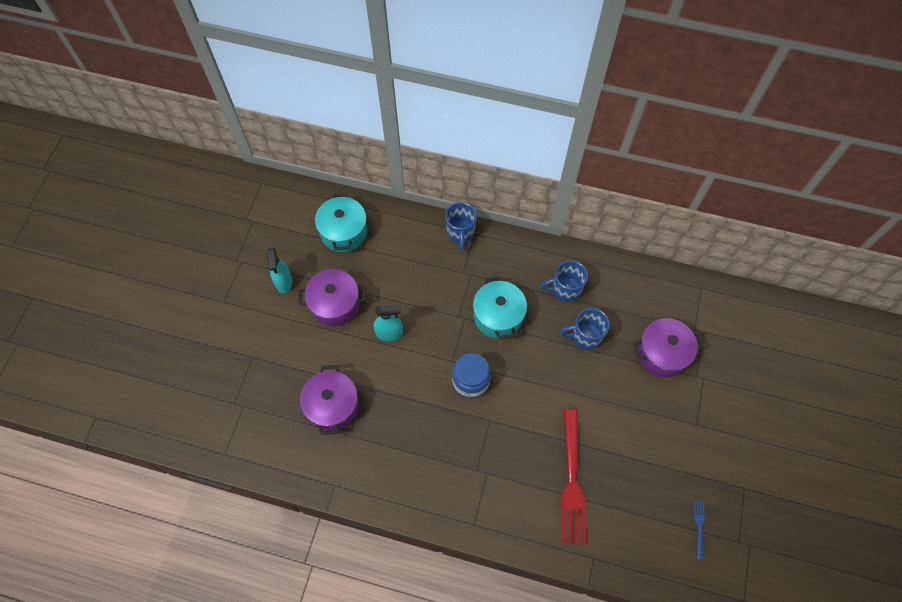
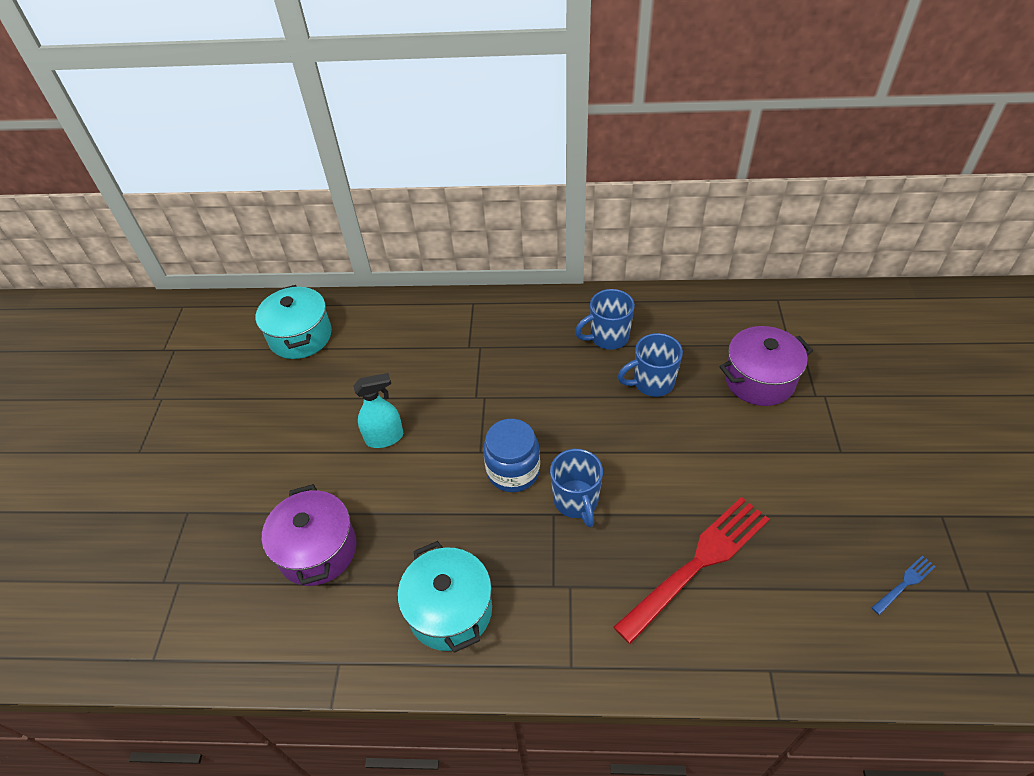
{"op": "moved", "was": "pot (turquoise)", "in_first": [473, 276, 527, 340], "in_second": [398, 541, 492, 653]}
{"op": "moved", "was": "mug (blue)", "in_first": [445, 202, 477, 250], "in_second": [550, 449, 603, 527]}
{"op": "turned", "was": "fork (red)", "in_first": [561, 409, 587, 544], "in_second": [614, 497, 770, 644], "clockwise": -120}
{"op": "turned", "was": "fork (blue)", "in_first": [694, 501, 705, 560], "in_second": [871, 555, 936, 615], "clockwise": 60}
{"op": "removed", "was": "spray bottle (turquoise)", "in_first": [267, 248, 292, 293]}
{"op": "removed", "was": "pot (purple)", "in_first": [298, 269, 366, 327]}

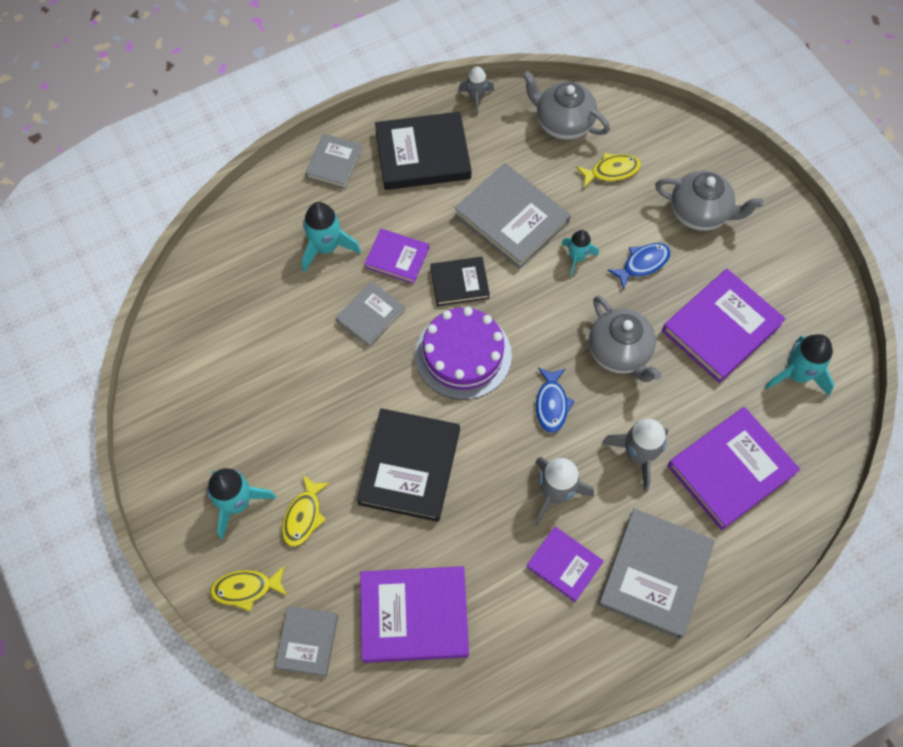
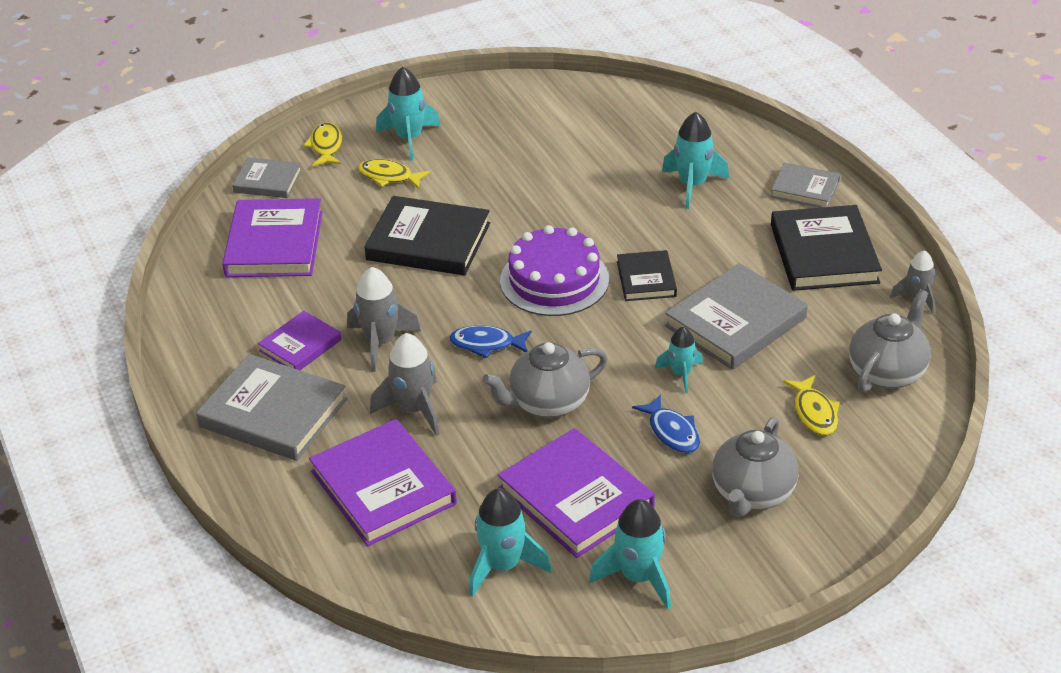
{"op": "added", "now": "rocket (turquoise)", "in_second": [589, 499, 671, 609]}
{"op": "removed", "was": "book (grey)", "in_first": [336, 281, 405, 347]}
{"op": "removed", "was": "book (purple)", "in_first": [364, 229, 429, 284]}

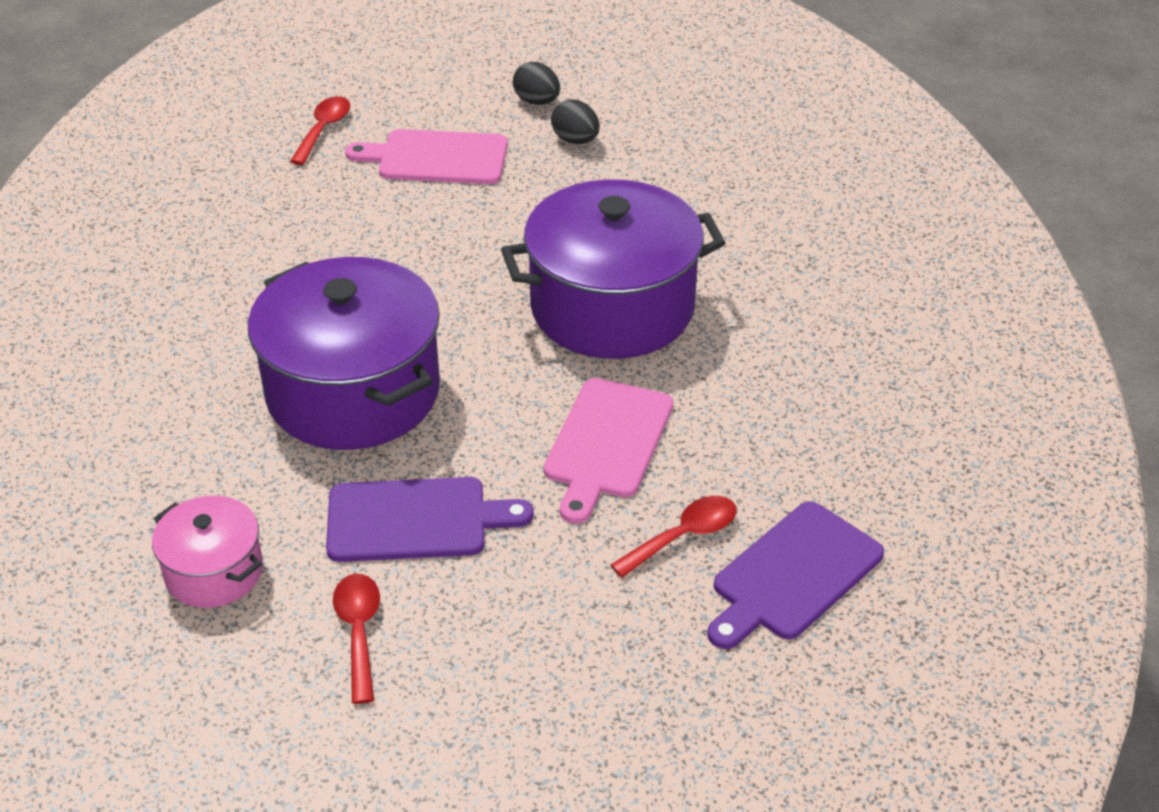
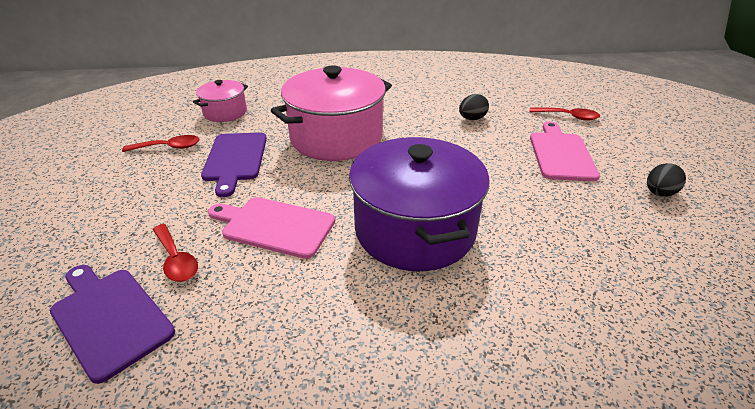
{"op": "recoloured", "was": "pot (purple)", "now": "pot (pink)", "in_first": [248, 257, 440, 450], "in_second": [271, 65, 392, 161]}
{"op": "moved", "was": "egg (black)", "in_first": [551, 99, 600, 144], "in_second": [459, 94, 489, 120]}

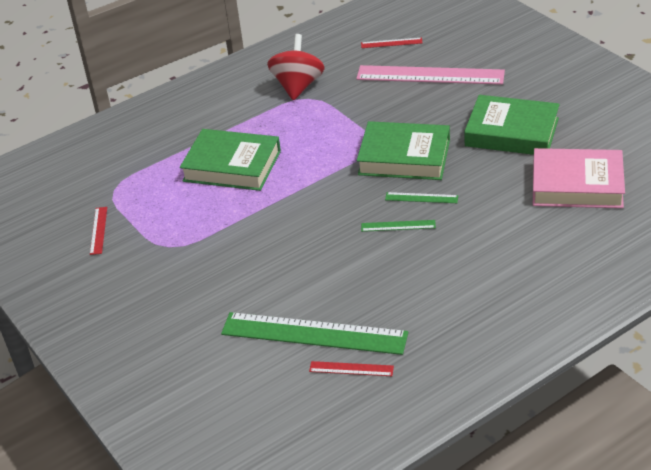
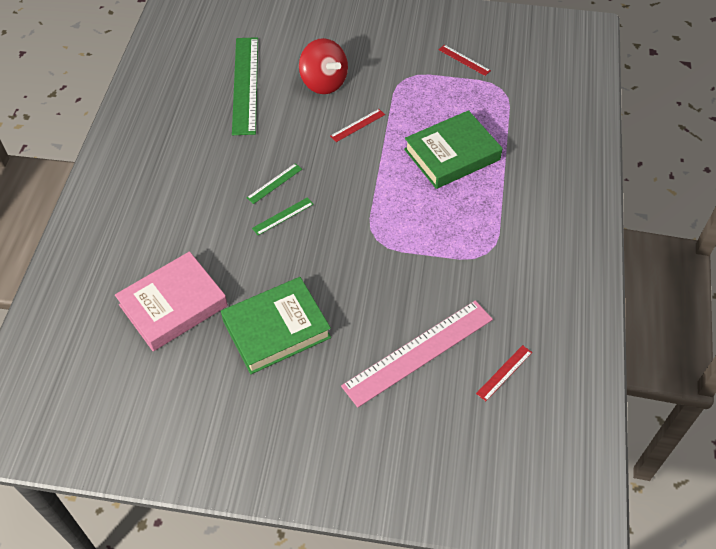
{"op": "turned", "was": "ruler (green)", "in_first": [221, 312, 408, 355], "in_second": [232, 37, 258, 135], "clockwise": -60}
{"op": "moved", "was": "spinning top (red)", "in_first": [267, 34, 325, 100], "in_second": [299, 38, 348, 94]}
{"op": "moved", "was": "ruler (red)", "in_first": [309, 361, 394, 376], "in_second": [330, 109, 385, 142]}
{"op": "removed", "was": "book (green)", "in_first": [357, 121, 450, 180]}

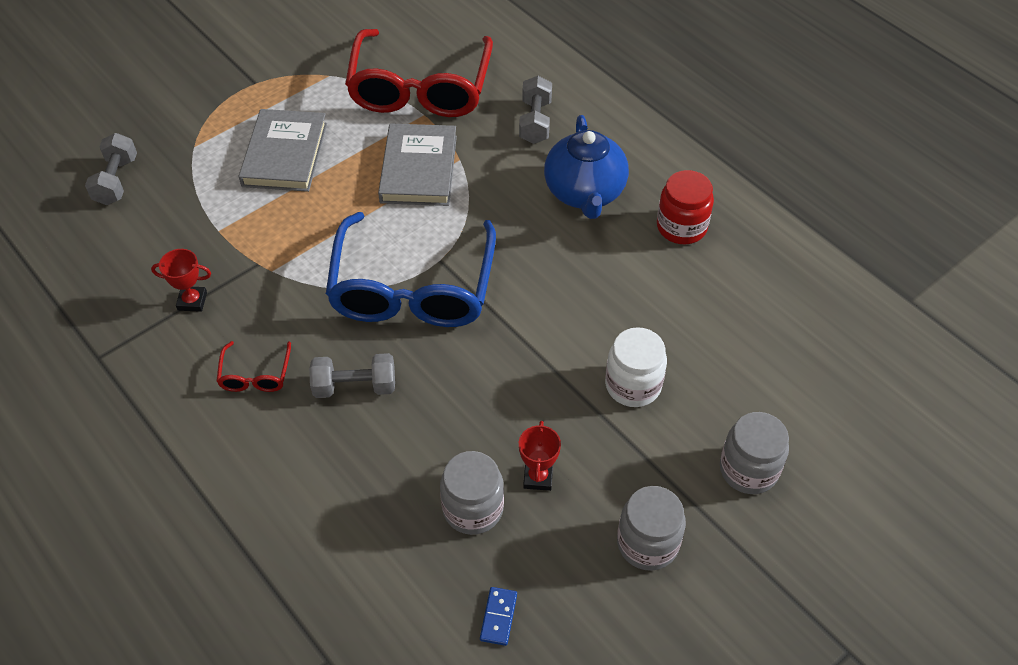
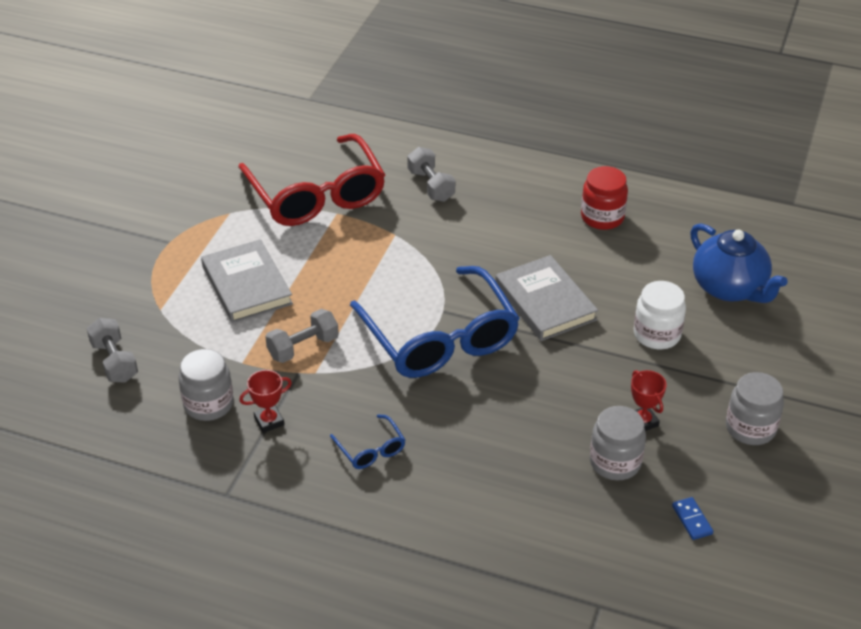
{"op": "moved", "was": "jar (grey)", "in_first": [720, 412, 789, 494], "in_second": [178, 349, 233, 421]}
{"op": "moved", "was": "dumbbell (grey)", "in_first": [309, 353, 395, 398], "in_second": [265, 309, 339, 363]}
{"op": "recoloured", "was": "glasses (red)", "now": "glasses (blue)", "in_first": [216, 341, 291, 392], "in_second": [330, 414, 405, 469]}
{"op": "moved", "was": "book (grey)", "in_first": [378, 123, 457, 206], "in_second": [495, 255, 598, 341]}
{"op": "moved", "was": "teapot (blue)", "in_first": [544, 115, 629, 219], "in_second": [690, 223, 788, 303]}

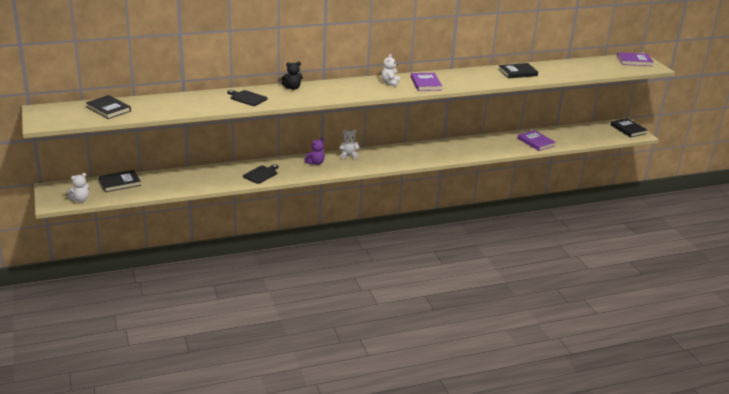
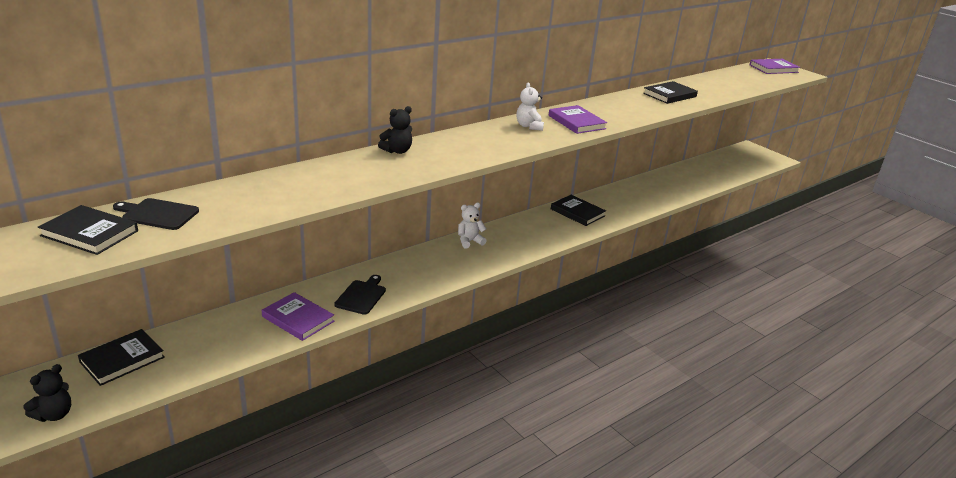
{"op": "recoloured", "was": "teddy bear (white)", "now": "teddy bear (black)", "in_first": [67, 173, 90, 202], "in_second": [23, 364, 71, 422]}
{"op": "moved", "was": "cutting board (black)", "in_first": [227, 90, 268, 106], "in_second": [113, 198, 199, 230]}
{"op": "moved", "was": "book (purple)", "in_first": [518, 130, 556, 151], "in_second": [262, 292, 334, 341]}
{"op": "moved", "was": "book (black)", "in_first": [611, 118, 648, 137], "in_second": [551, 195, 606, 226]}
{"op": "removed", "was": "teddy bear (purple)", "in_first": [304, 138, 325, 165]}

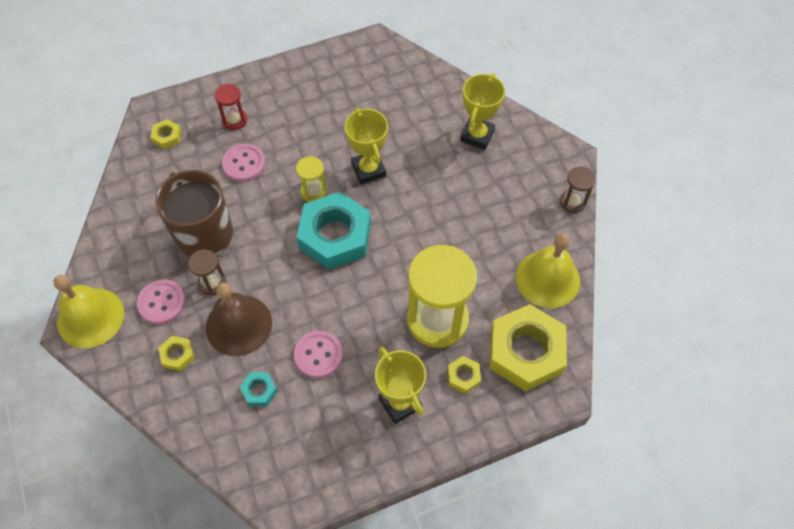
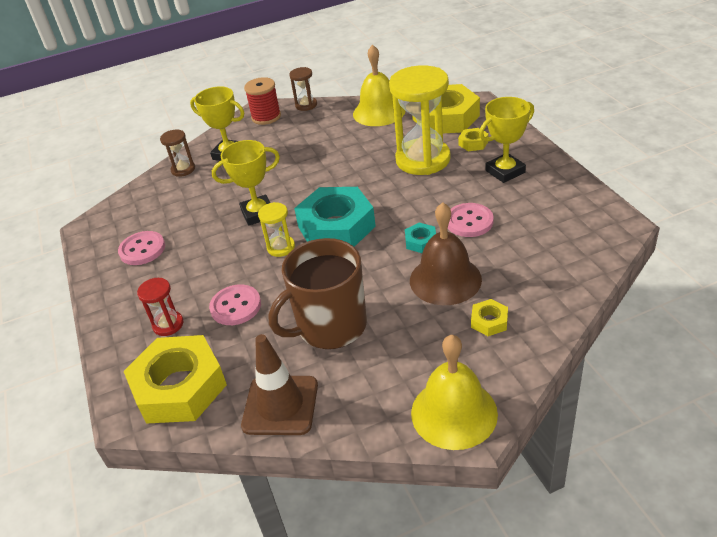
{"op": "moved", "was": "button (pink)", "in_first": [137, 279, 186, 324], "in_second": [118, 231, 165, 265]}
{"op": "resized", "was": "nut (yellow)", "in_first": [150, 119, 182, 149], "in_second": [123, 335, 227, 424], "ratio": 2.34}
{"op": "moved", "was": "hourglass (brown)", "in_first": [188, 249, 226, 295], "in_second": [160, 129, 195, 177]}
{"op": "added", "now": "traffic cone (brown)", "in_second": [241, 334, 318, 435]}
{"op": "added", "now": "spool (red)", "in_second": [244, 77, 281, 125]}
{"op": "moved", "was": "nut (turquoise)", "in_first": [240, 372, 277, 406], "in_second": [405, 223, 436, 253]}

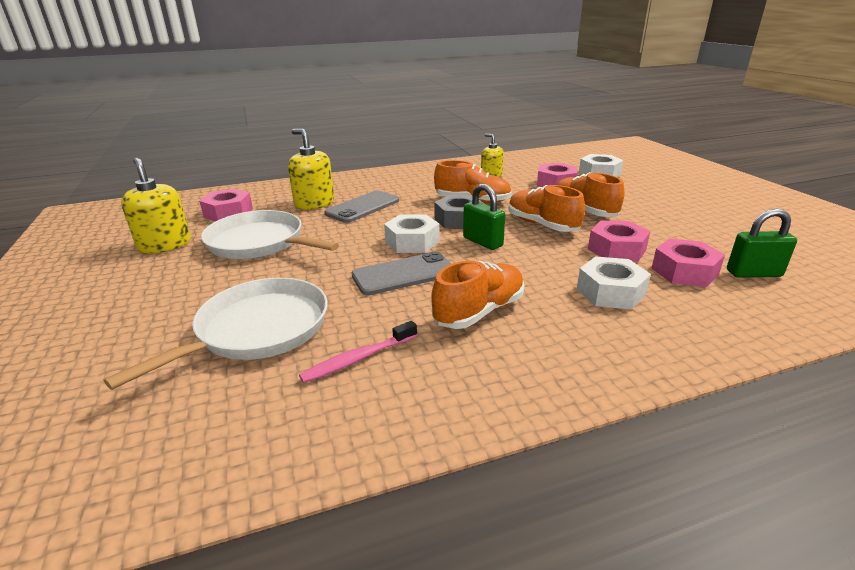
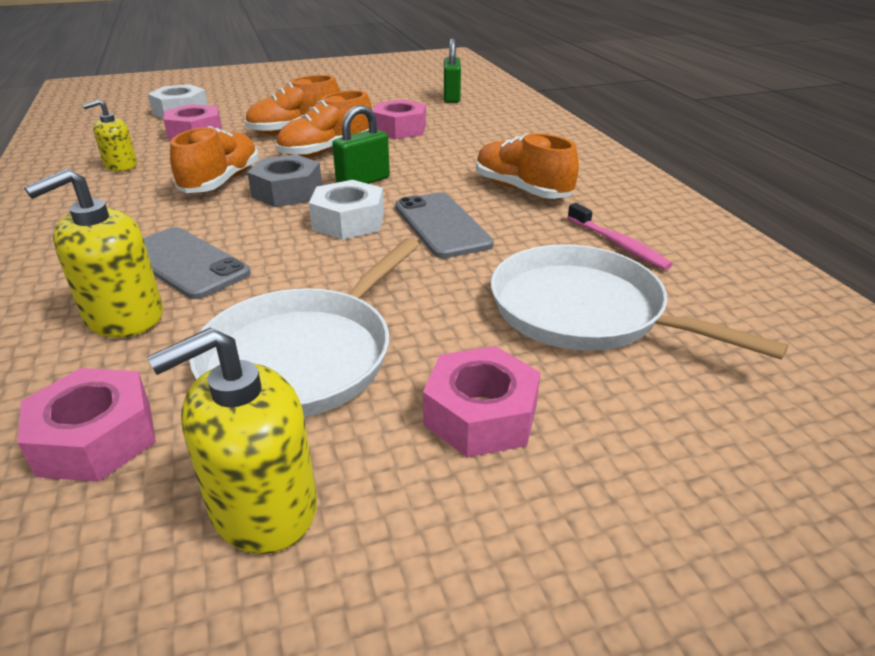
{"op": "moved", "was": "nut (pink)", "in_first": [651, 239, 725, 287], "in_second": [423, 346, 541, 457]}
{"op": "removed", "was": "nut (white)", "in_first": [577, 256, 651, 310]}

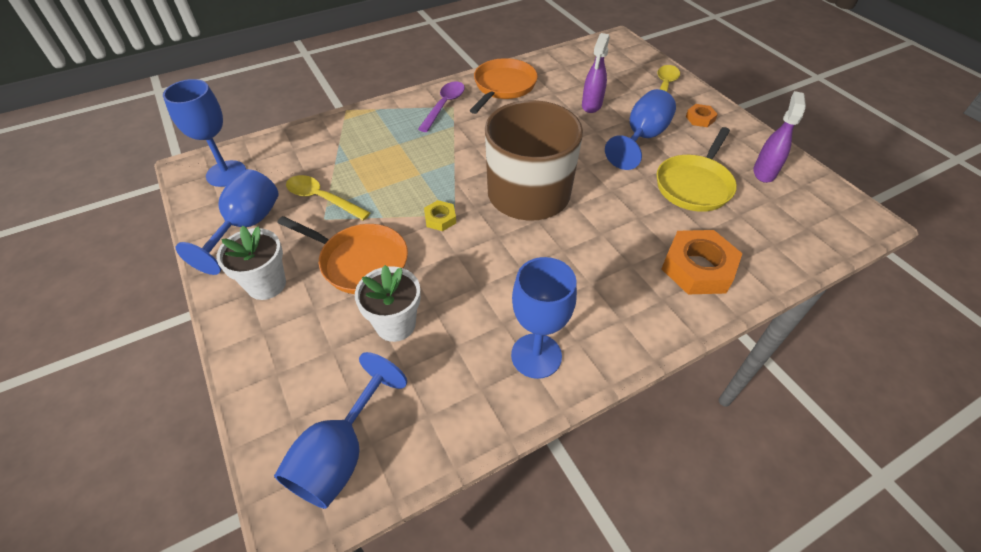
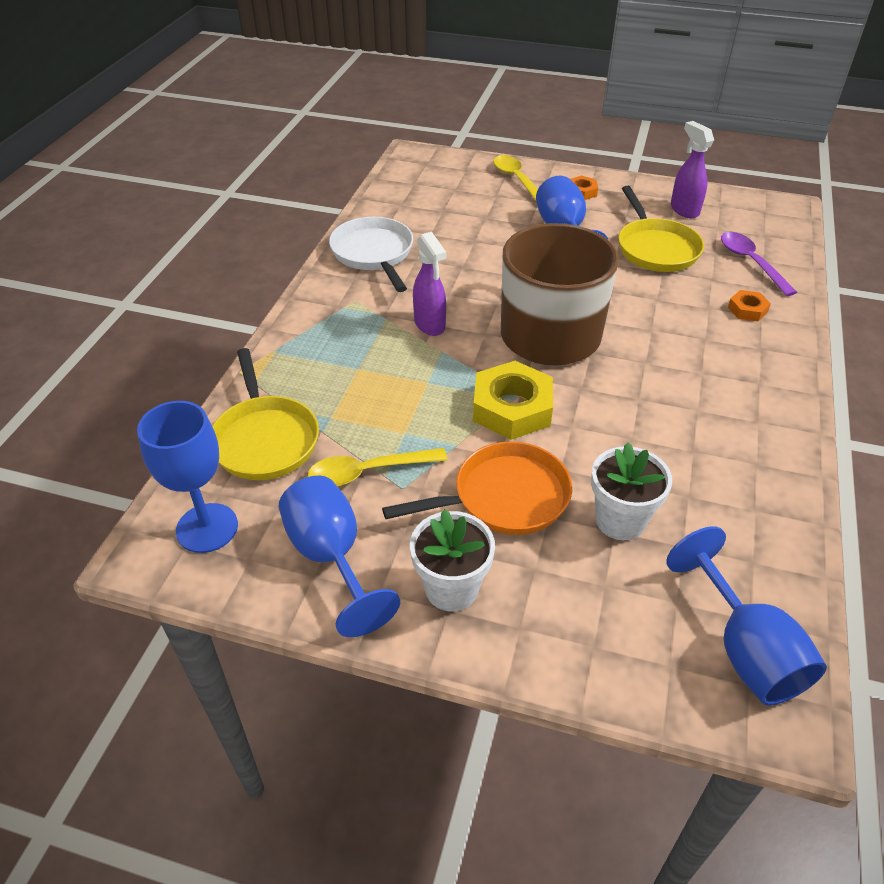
{"op": "added", "now": "pan (yellow)", "in_second": [212, 348, 319, 480]}
{"op": "recoloured", "was": "pan (orange)", "now": "pan (white)", "in_first": [470, 58, 538, 114], "in_second": [329, 217, 413, 292]}
{"op": "moved", "was": "spray bottle (purple)", "in_first": [582, 33, 609, 113], "in_second": [413, 232, 446, 336]}
{"op": "resized", "was": "nut (yellow)", "in_first": [424, 200, 456, 231], "in_second": [473, 361, 553, 440], "ratio": 2.0}
{"op": "moved", "was": "spoon (purple)", "in_first": [418, 81, 465, 132], "in_second": [721, 232, 797, 296]}
{"op": "resized", "was": "nut (orange)", "in_first": [662, 230, 743, 294], "in_second": [728, 290, 771, 321], "ratio": 0.5}
{"op": "removed", "was": "goblet (blue)", "in_first": [511, 257, 577, 379]}

